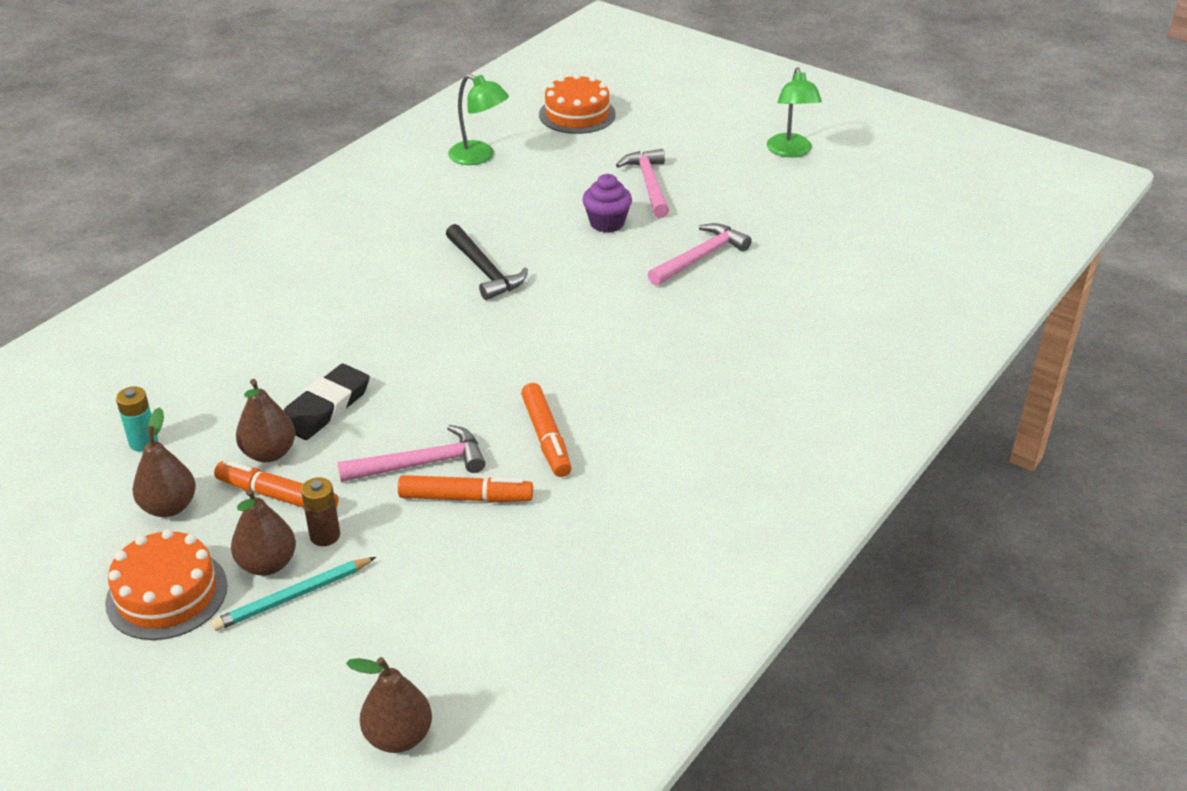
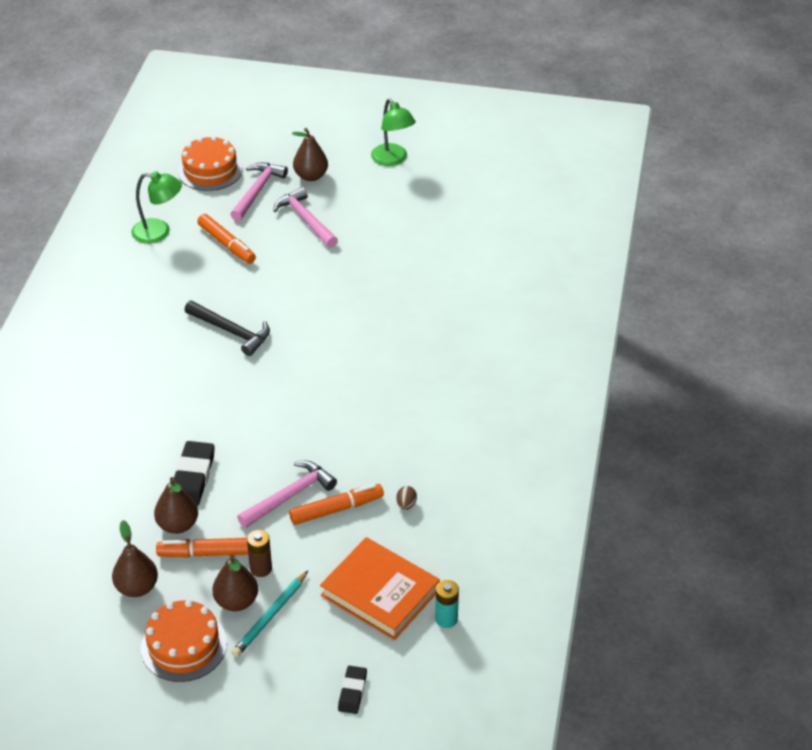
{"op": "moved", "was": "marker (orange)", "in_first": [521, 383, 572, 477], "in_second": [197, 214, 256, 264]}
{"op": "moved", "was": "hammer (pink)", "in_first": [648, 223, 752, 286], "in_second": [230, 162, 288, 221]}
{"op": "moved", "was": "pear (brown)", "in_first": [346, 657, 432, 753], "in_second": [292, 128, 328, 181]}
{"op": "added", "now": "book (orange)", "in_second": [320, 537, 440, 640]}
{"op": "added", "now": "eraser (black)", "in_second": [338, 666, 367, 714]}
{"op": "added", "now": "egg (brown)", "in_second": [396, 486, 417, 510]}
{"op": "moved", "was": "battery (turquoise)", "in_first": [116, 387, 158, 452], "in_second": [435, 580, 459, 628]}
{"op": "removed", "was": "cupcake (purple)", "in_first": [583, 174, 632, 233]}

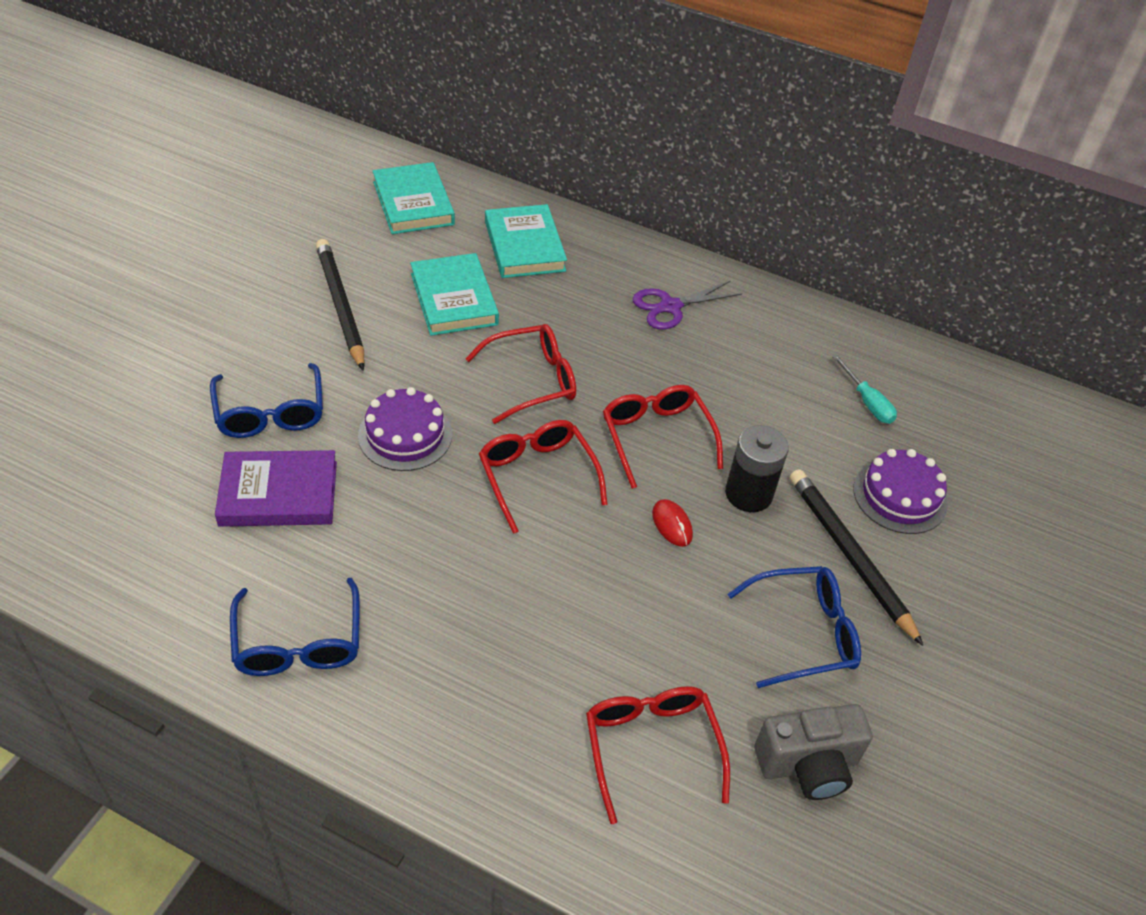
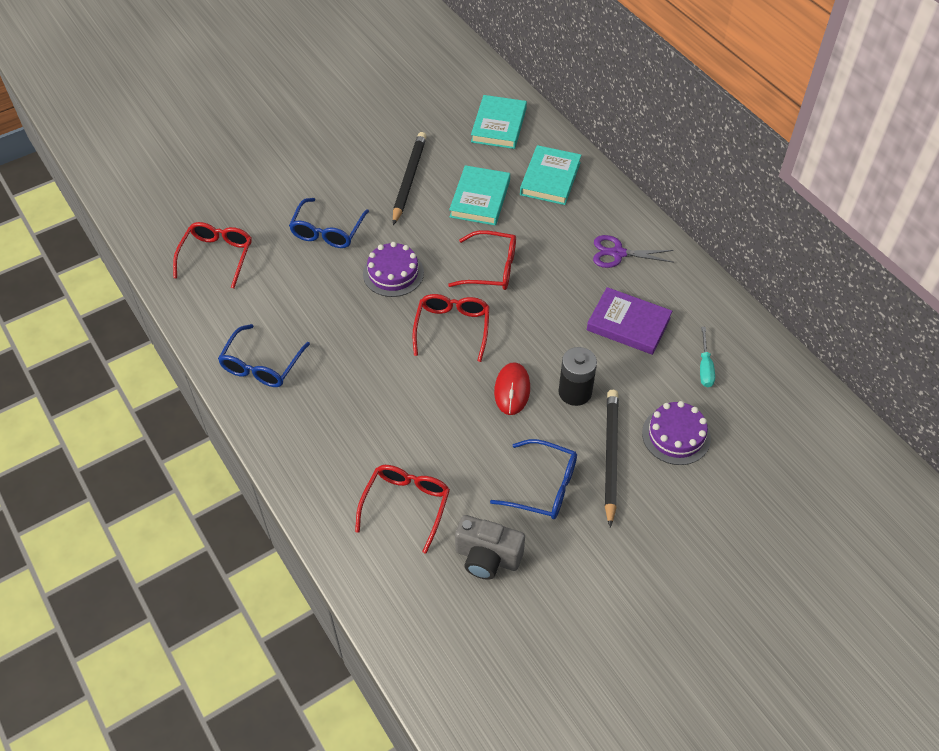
{"op": "moved", "was": "glasses (red)", "in_first": [603, 385, 723, 489], "in_second": [173, 222, 252, 288]}
{"op": "resized", "was": "mouse (red)", "in_first": [652, 499, 693, 547], "in_second": [494, 362, 530, 415], "ratio": 1.55}
{"op": "moved", "was": "book (purple)", "in_first": [215, 450, 337, 527], "in_second": [587, 287, 672, 355]}

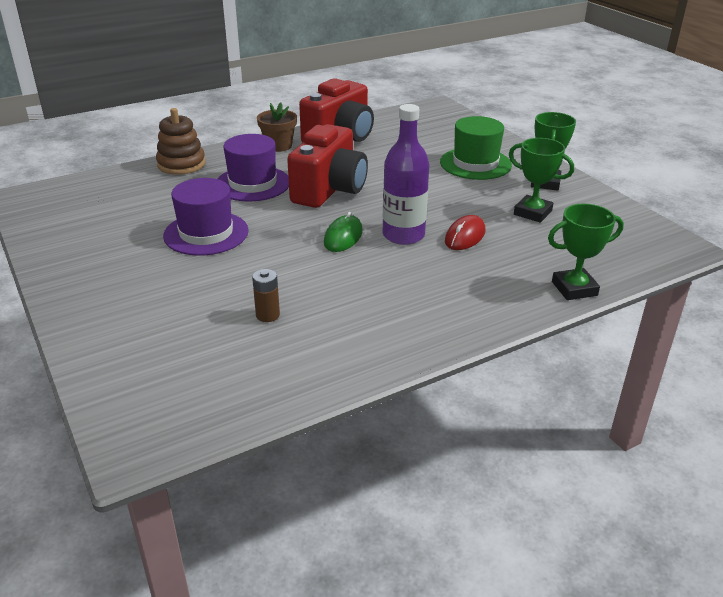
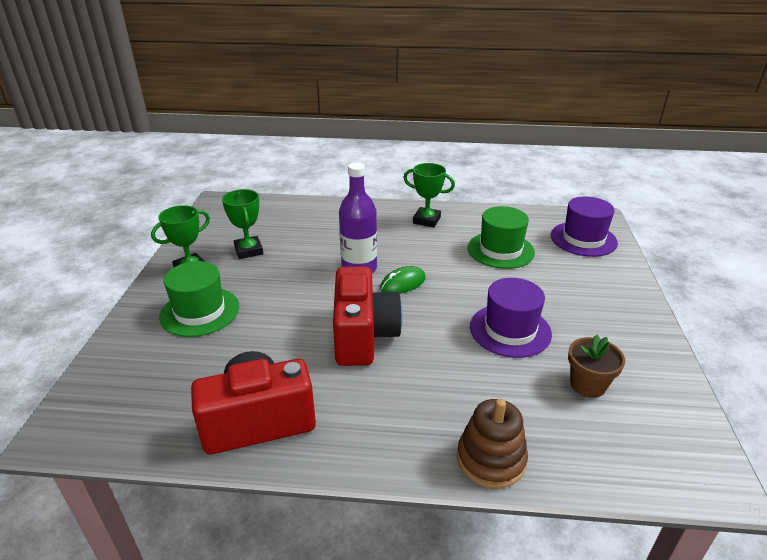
{"op": "turned", "was": "camera (red)", "in_first": [287, 124, 368, 208], "in_second": [333, 266, 403, 366], "clockwise": 120}
{"op": "moved", "was": "trophy (green)", "in_first": [548, 204, 624, 300], "in_second": [403, 163, 455, 227]}
{"op": "replaced", "was": "battery (brown)", "now": "hat (green)", "in_first": [252, 269, 280, 322], "in_second": [467, 206, 535, 269]}
{"op": "moved", "was": "hat (purple)", "in_first": [217, 134, 289, 201], "in_second": [551, 196, 618, 257]}
{"op": "moved", "was": "flower pot (brown)", "in_first": [257, 102, 297, 152], "in_second": [568, 334, 625, 398]}
{"op": "removed", "was": "mouse (red)", "in_first": [445, 215, 486, 250]}

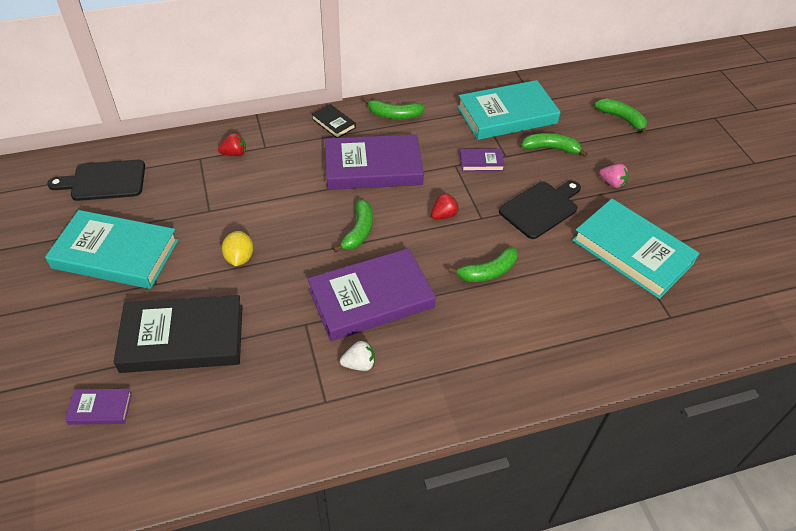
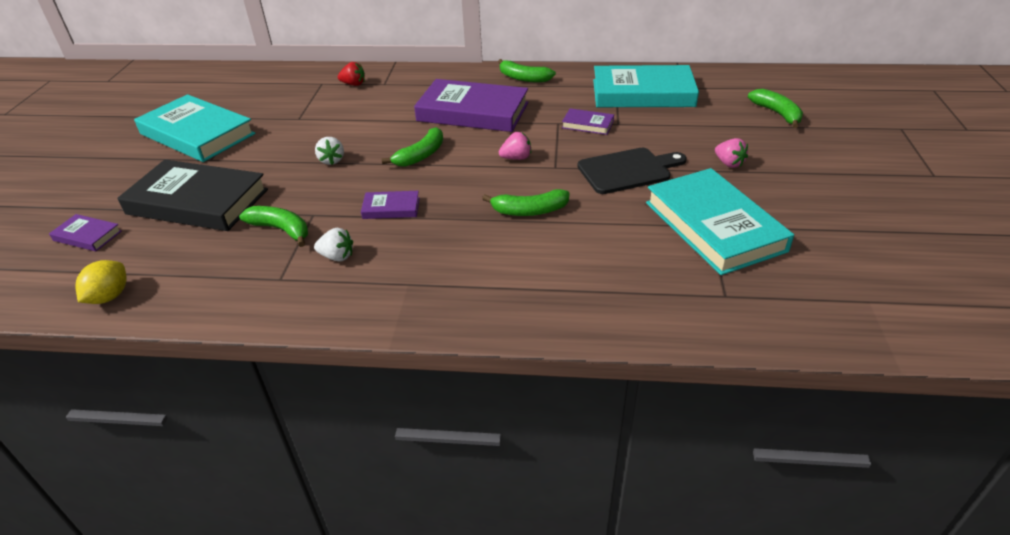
{"op": "moved", "was": "lemon (yellow)", "in_first": [222, 231, 253, 266], "in_second": [75, 260, 127, 304]}
{"op": "moved", "was": "banana (green)", "in_first": [521, 133, 588, 157], "in_second": [239, 206, 308, 247]}
{"op": "added", "now": "strawberry (white)", "in_second": [315, 137, 344, 165]}
{"op": "resized", "was": "book (purple)", "in_first": [308, 248, 436, 341], "in_second": [361, 191, 419, 219], "ratio": 0.45}
{"op": "recoloured", "was": "strawberry (red)", "now": "strawberry (pink)", "in_first": [431, 193, 459, 219], "in_second": [499, 132, 531, 160]}
{"op": "removed", "was": "cutting board (black)", "in_first": [47, 160, 145, 201]}
{"op": "removed", "was": "book (black)", "in_first": [311, 104, 356, 138]}

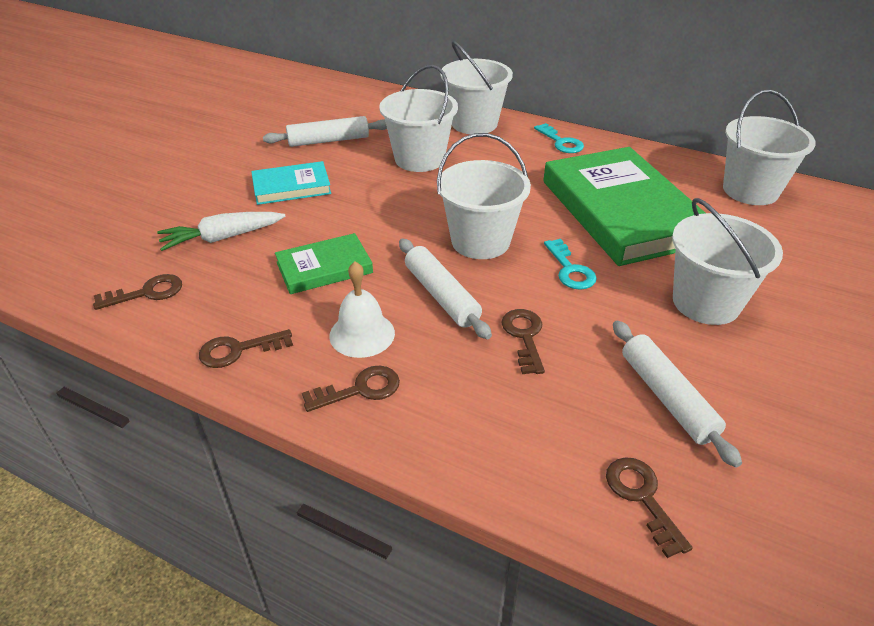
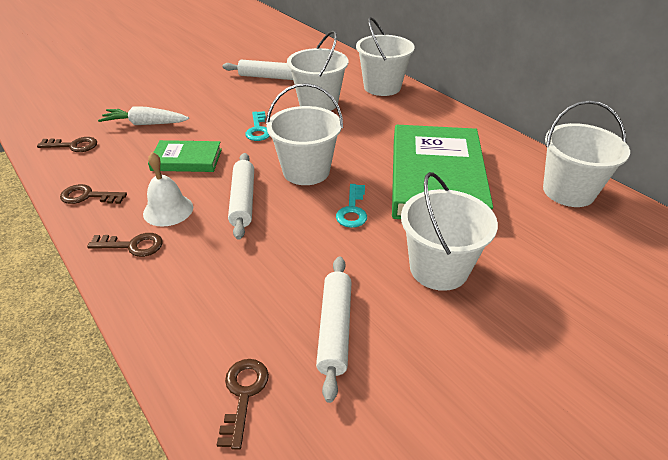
{"op": "moved", "was": "key (turquoise)", "in_first": [534, 123, 584, 153], "in_second": [245, 111, 270, 141]}
{"op": "removed", "was": "book (turquoise)", "in_first": [251, 161, 331, 205]}
{"op": "removed", "was": "key (brown)", "in_first": [501, 309, 545, 374]}

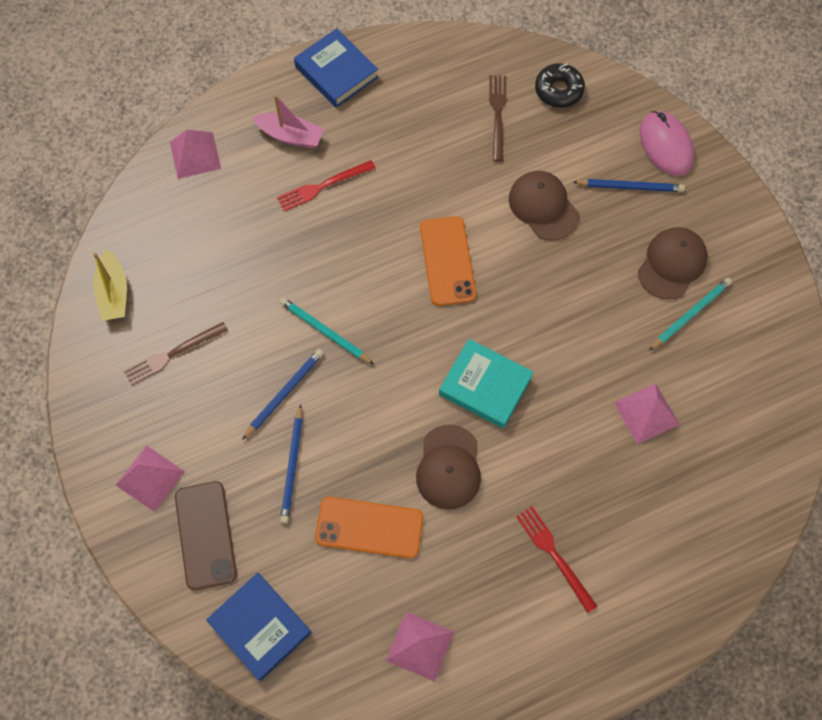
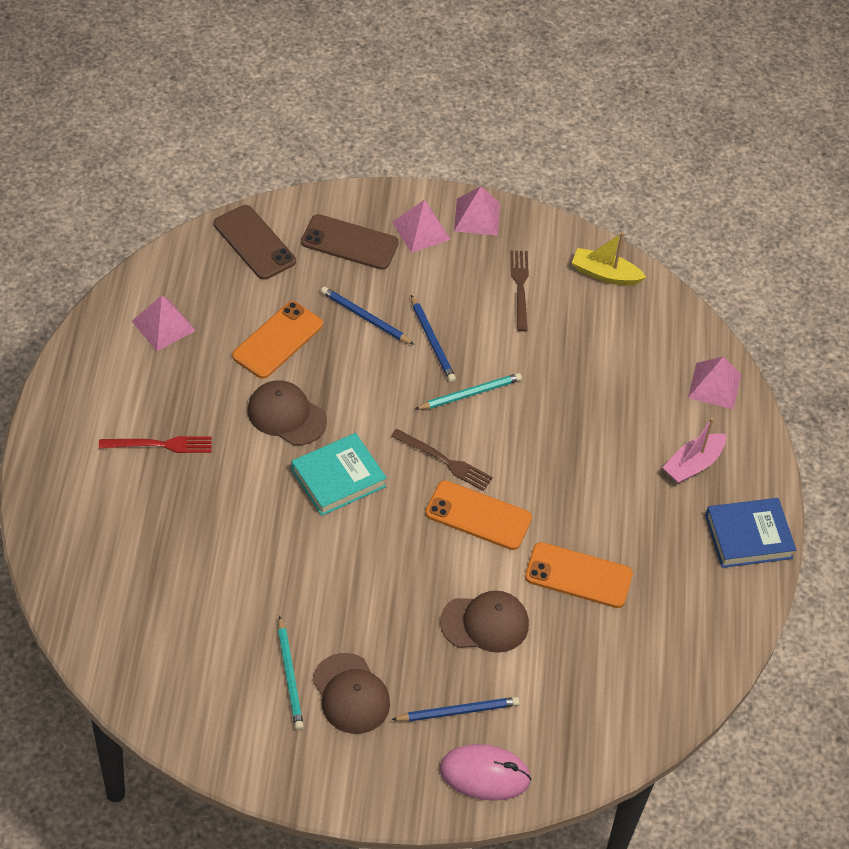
{"op": "replaced", "was": "book (blue)", "now": "phone (brown)", "in_first": [206, 573, 311, 681], "in_second": [214, 205, 296, 280]}
{"op": "moved", "was": "fork (brown)", "in_first": [489, 75, 506, 161], "in_second": [391, 429, 493, 491]}
{"op": "turned", "was": "pencil (blue)", "in_first": [573, 179, 685, 192], "in_second": [391, 697, 520, 722], "clockwise": -135}
{"op": "moved", "was": "pyramid (pink)", "in_first": [614, 383, 680, 444], "in_second": [454, 186, 500, 236]}
{"op": "added", "now": "phone (orange)", "in_second": [525, 542, 633, 608]}
{"op": "removed", "was": "fork (red)", "in_first": [277, 160, 375, 211]}
{"op": "removed", "was": "donut (black)", "in_first": [535, 63, 585, 108]}

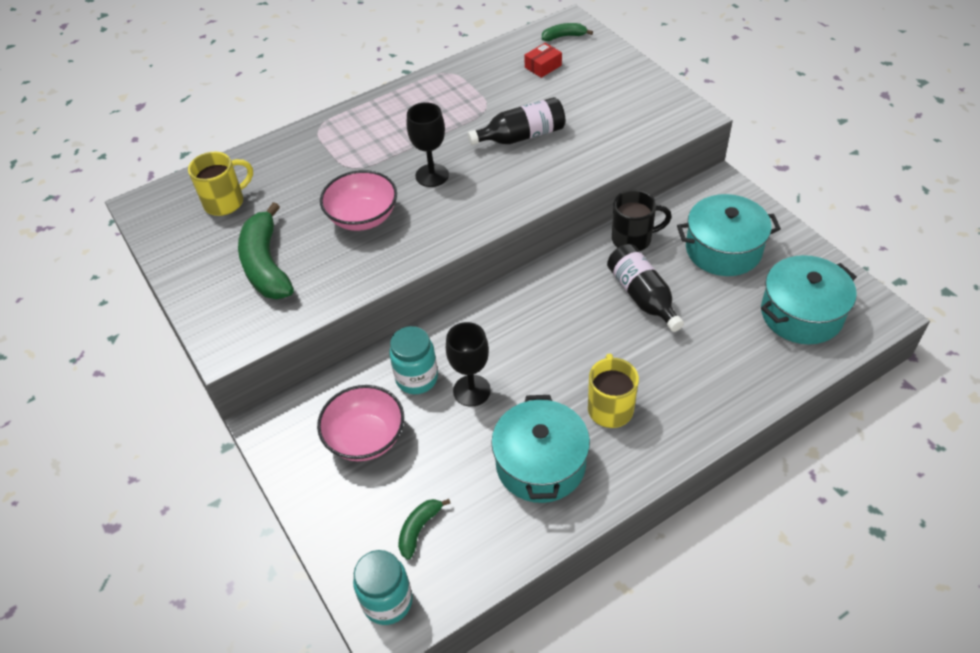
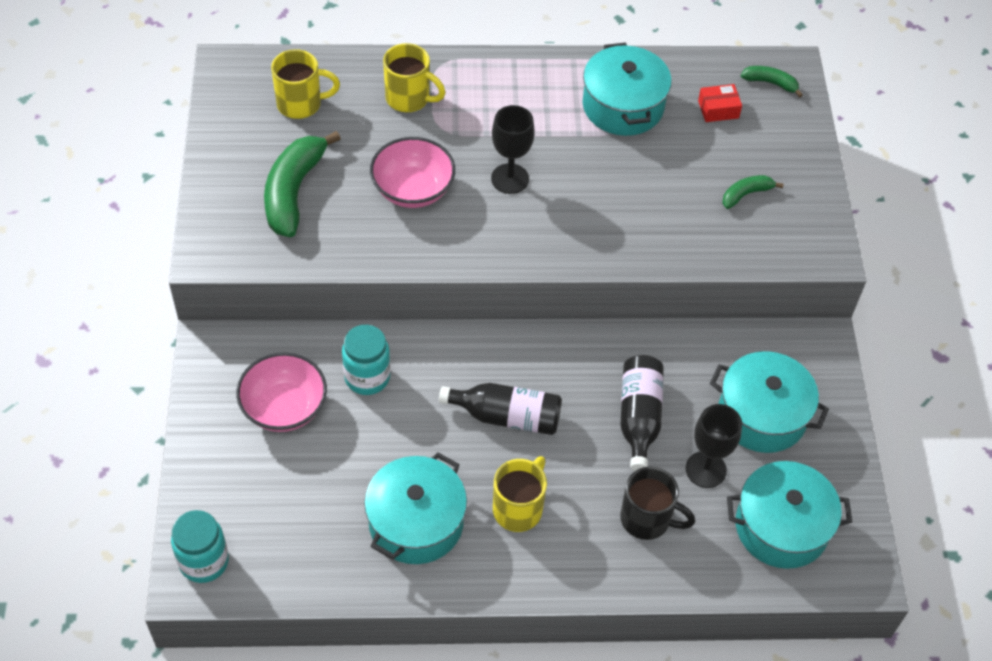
{"op": "added", "now": "mug (yellow)", "in_second": [383, 43, 445, 112]}
{"op": "moved", "was": "bottle (black)", "in_first": [468, 97, 565, 145], "in_second": [439, 383, 562, 435]}
{"op": "added", "now": "pot (turquoise)", "in_second": [583, 42, 672, 136]}
{"op": "moved", "was": "mug (black)", "in_first": [612, 190, 672, 251], "in_second": [620, 467, 695, 540]}
{"op": "moved", "was": "goblet (black)", "in_first": [446, 322, 491, 407], "in_second": [686, 404, 742, 488]}
{"op": "moved", "was": "banana (green)", "in_first": [398, 499, 451, 560], "in_second": [722, 175, 783, 209]}

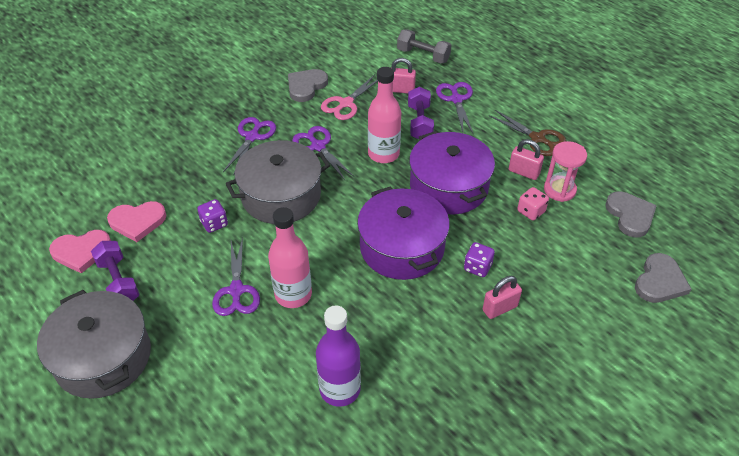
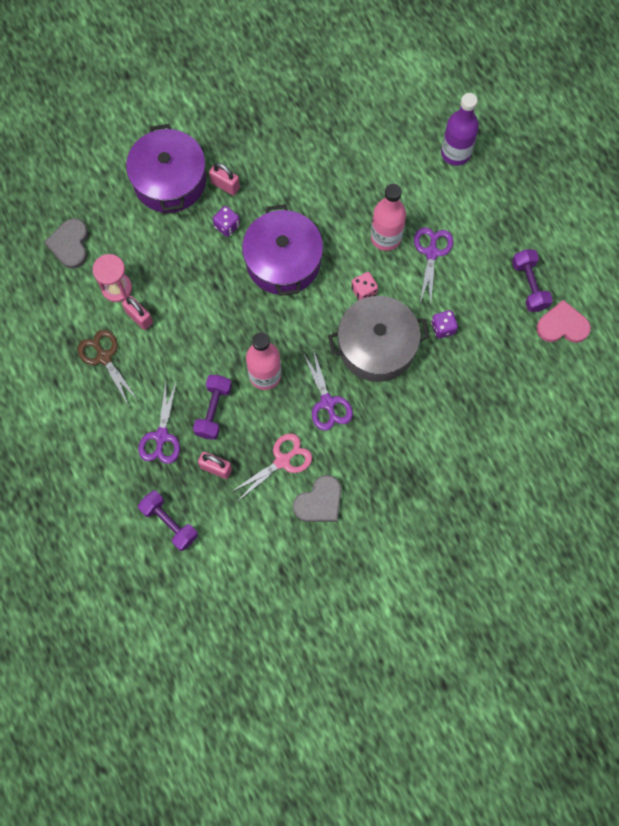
{"op": "moved", "was": "pot (purple)", "in_first": [409, 131, 495, 214], "in_second": [126, 124, 206, 213]}
{"op": "recoloured", "was": "dumbbell (grey)", "now": "dumbbell (purple)", "in_first": [397, 30, 451, 64], "in_second": [138, 491, 198, 551]}
{"op": "turned", "was": "padlock (pink)", "in_first": [483, 276, 522, 319], "in_second": [209, 163, 240, 196], "clockwise": 45}
{"op": "moved", "was": "dice (pink)", "in_first": [517, 187, 549, 221], "in_second": [351, 272, 378, 300]}
{"op": "moved", "was": "bottle (purple)", "in_first": [316, 305, 361, 407], "in_second": [441, 93, 479, 166]}
{"op": "removed", "was": "pot (grey)", "in_first": [37, 290, 151, 399]}
{"op": "removed", "was": "heart (pink)", "in_first": [107, 201, 167, 242]}
{"op": "removed", "was": "scissors (purple)", "in_first": [223, 117, 276, 176]}
{"op": "removed", "was": "heart (grey)", "in_first": [635, 253, 691, 303]}

